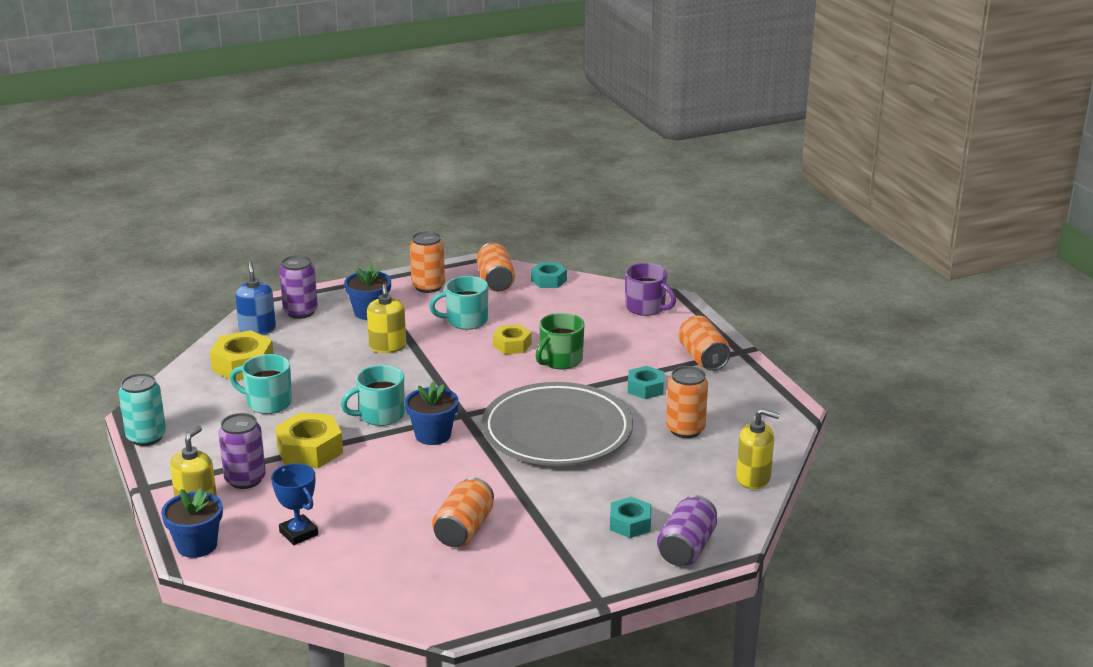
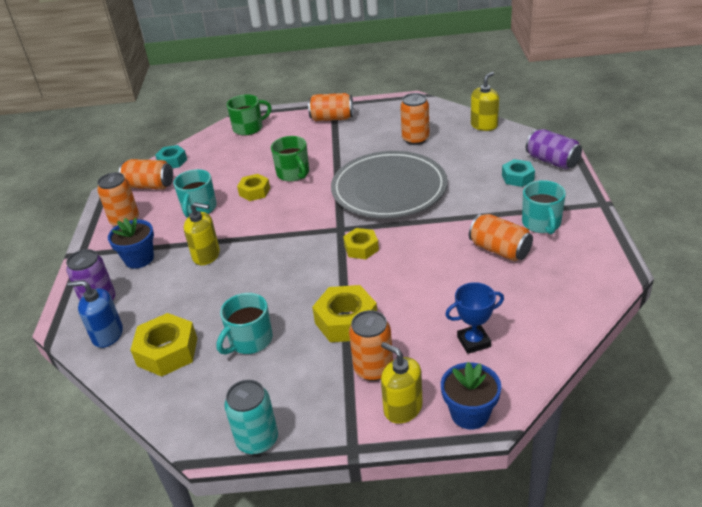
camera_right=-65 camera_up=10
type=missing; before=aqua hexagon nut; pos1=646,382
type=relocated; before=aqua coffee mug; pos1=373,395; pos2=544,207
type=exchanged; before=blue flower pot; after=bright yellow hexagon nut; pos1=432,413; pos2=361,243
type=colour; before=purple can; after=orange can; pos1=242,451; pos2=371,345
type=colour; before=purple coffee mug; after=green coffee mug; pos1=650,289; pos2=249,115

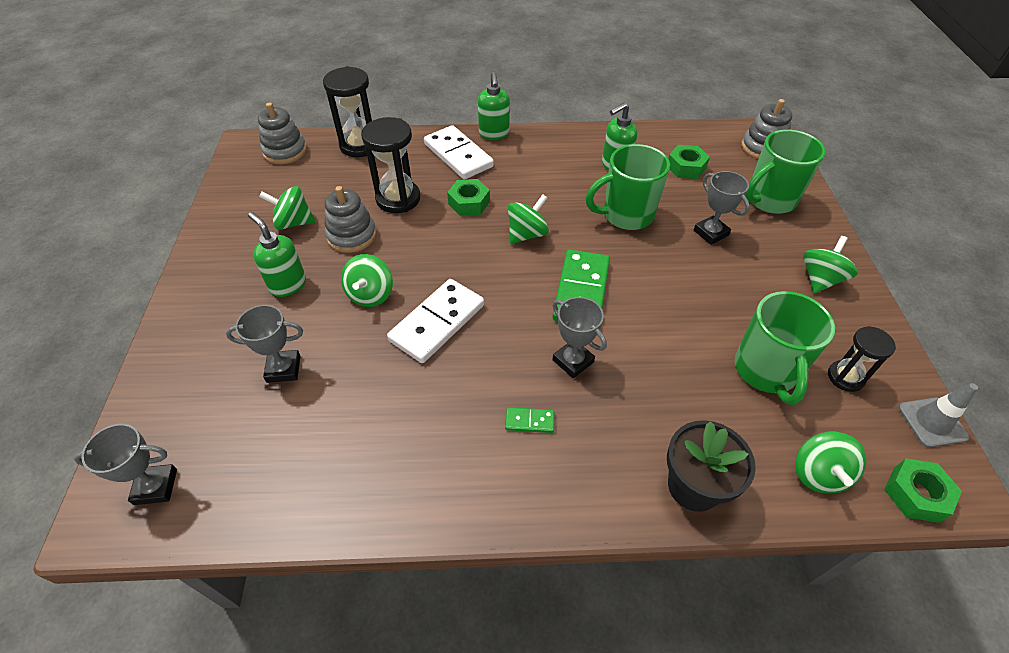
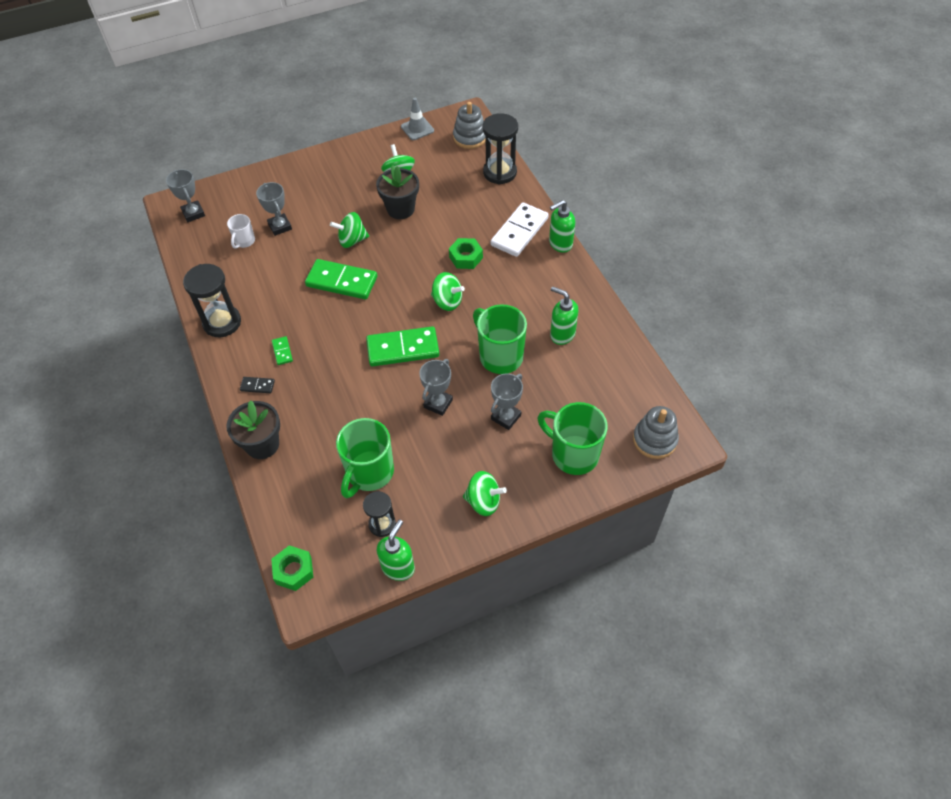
camera_right=70 camera_up=5
type=missing; before=green hexagon nut; pos1=689,162
type=missing; before=green toy top; pos1=830,463
type=appeared; after=snow-white coffee mug; pos2=241,231
type=appeared; after=ebony domino tile; pos2=257,385
type=relocated; before=green soap pump; pos1=277,254; pos2=396,550
type=relocated; before=ebony sandglass; pos1=390,165; pos2=212,300
type=relocated; before=gray prize cup; pos1=579,337; pos2=436,387
type=relocated; before=gray traffic cone; pos1=938,415; pos2=417,119
type=exchanged; before=gray stacking toy; after=ebony flower pot; pos1=350,219; pos2=397,192
type=colour; before=snow-white domino tile; after=green domino tile; pos1=435,321; pos2=341,279
type=spun; before=green coffee mug; pos1=785,348; pos2=365,458; turn=-45

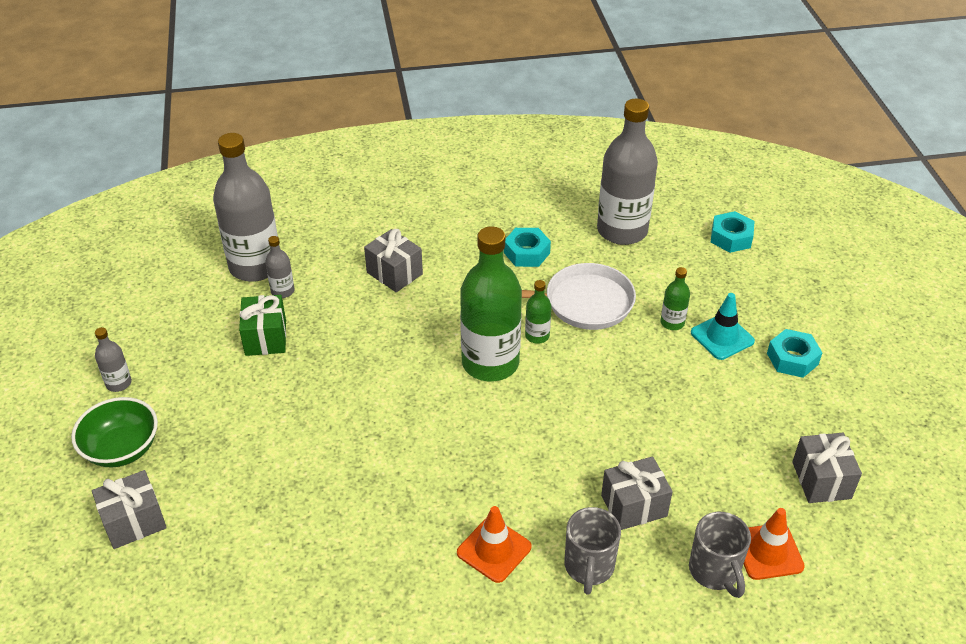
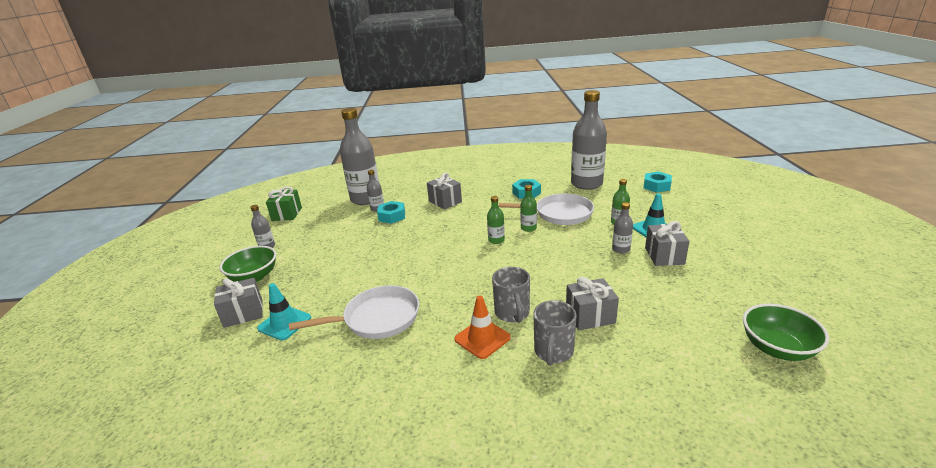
camera_right=10 camera_up=-15
type=missing; before=orange traffic cone; pos1=774,544
type=appeared; after=aqua traffic cone; pos2=284,312
type=appeared; after=snow-white skillet; pos2=354,312
type=appeared; after=gray flask; pos2=622,228
type=appeared; after=green deep dish; pos2=786,332
type=relocated; before=green present; pos1=262,325; pos2=284,204
type=relocated; before=gray coffee mug; pos1=720,555; pos2=511,295
type=relocated; before=aqua hexagon nut; pos1=795,353; pos2=391,212
type=relocated; before=gray present; pos1=827,468; pos2=667,243
type=size; before=green flask; pos1=491,303; pos2=496,220; scale=0.44

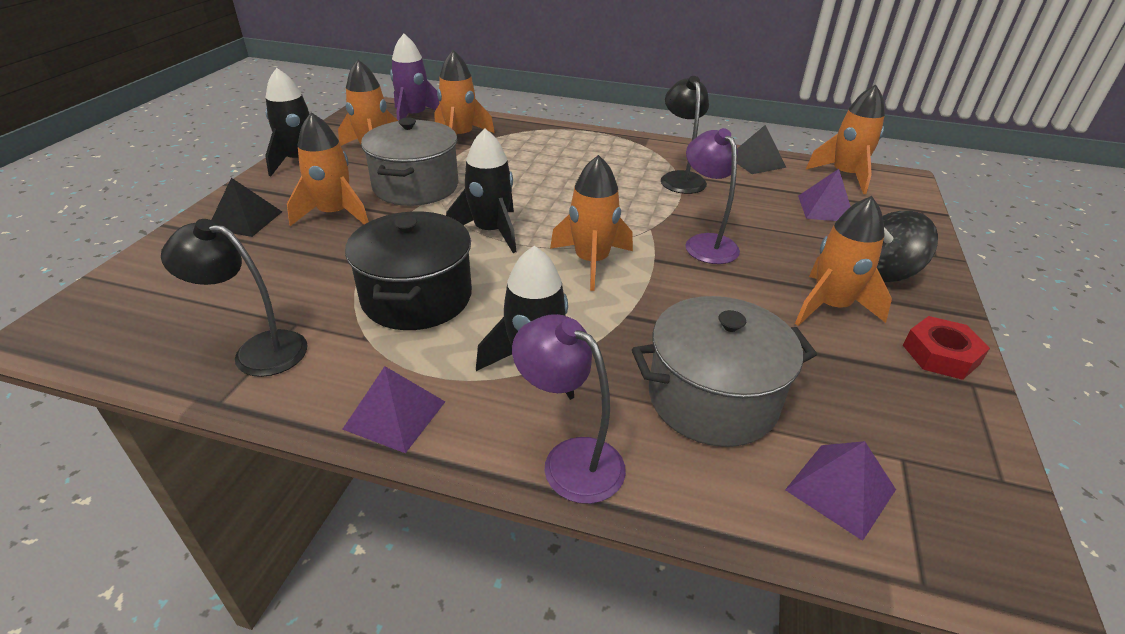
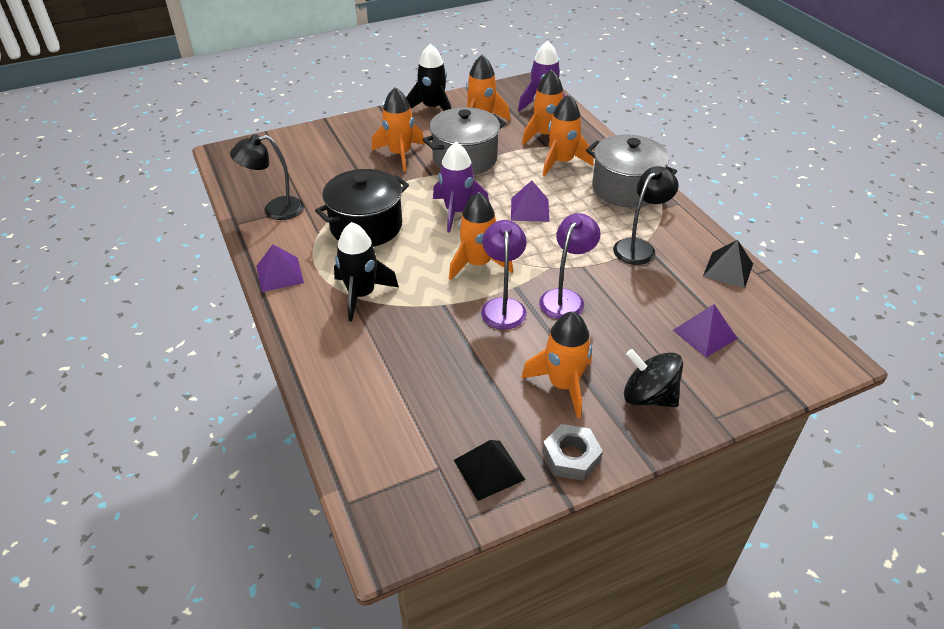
camera_right=50 camera_up=5
type=relocated; before=ebony pyramid; pos1=247,207; pos2=489,470
type=relocated; before=purple reading lamp; pos1=569,409; pos2=504,274
type=relocated; before=gray stockpot; pos1=724,371; pos2=631,171
type=relocated; before=purple pyramid; pos1=840,491; pos2=530,201
type=relocated; before=orange spaceship; pos1=845,139; pos2=568,135
type=colour; before=ebony spaceship; after=purple spaceship; pos1=481,191; pos2=461,187
type=colour; before=scarlet hexagon nut; after=gray hexagon nut; pos1=946,348; pos2=572,452
type=spun; before=ebony reading lamp; pos1=234,298; pos2=267,177; turn=-75

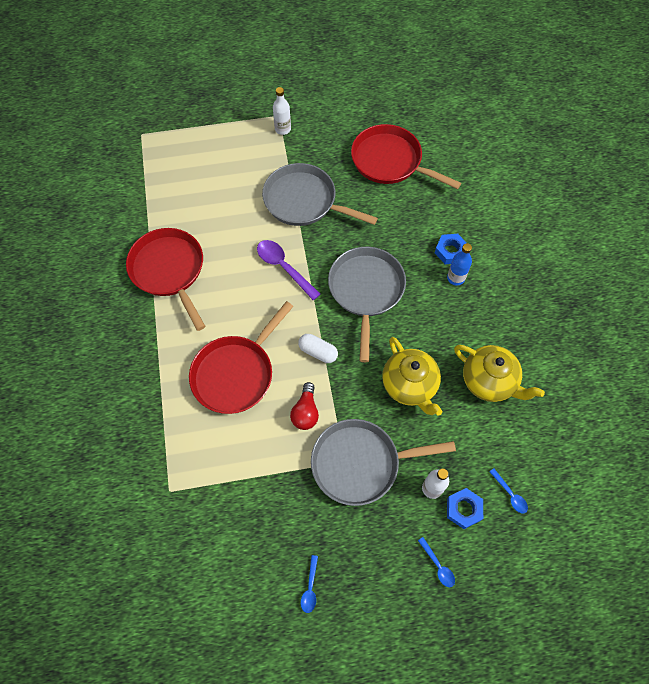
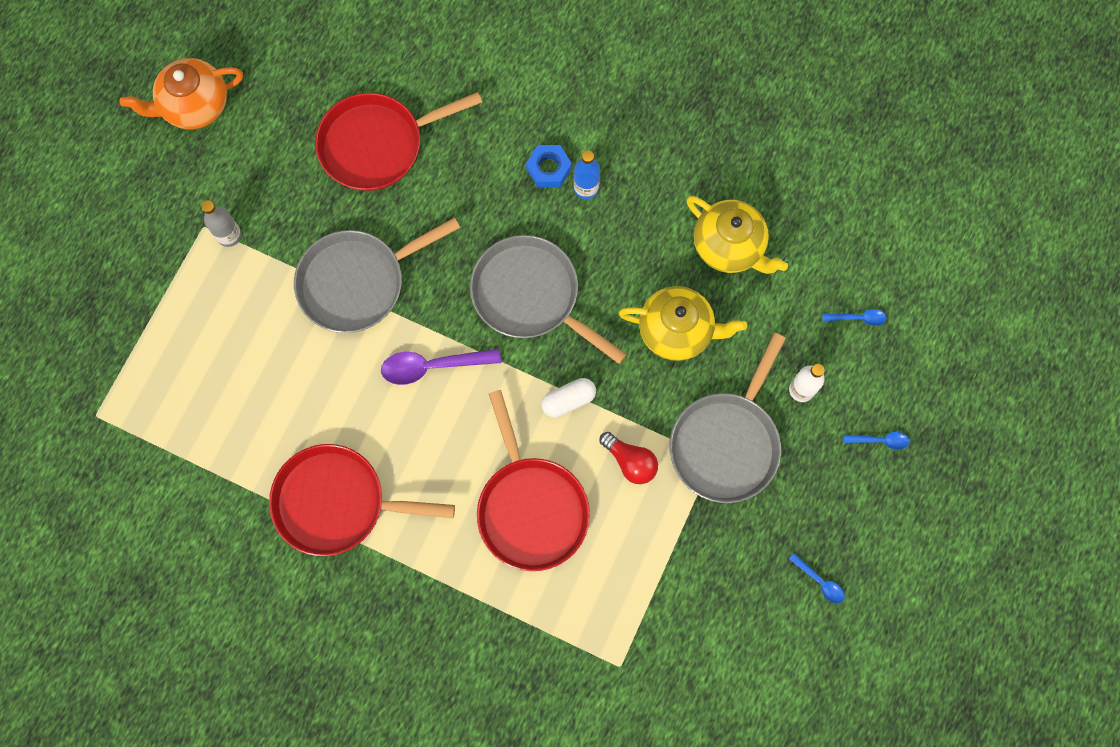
camera_right=-55 camera_up=10
type=missing; before=blue hexagon nut; pos1=465,508
type=appeared; after=orange tea pot; pos2=181,93
type=colour; before=snow-white flask; after=gray flask; pos1=282,111; pos2=221,223
type=spun; before=bright yellow tea pot; pos1=499,373; pos2=737,235; turn=60

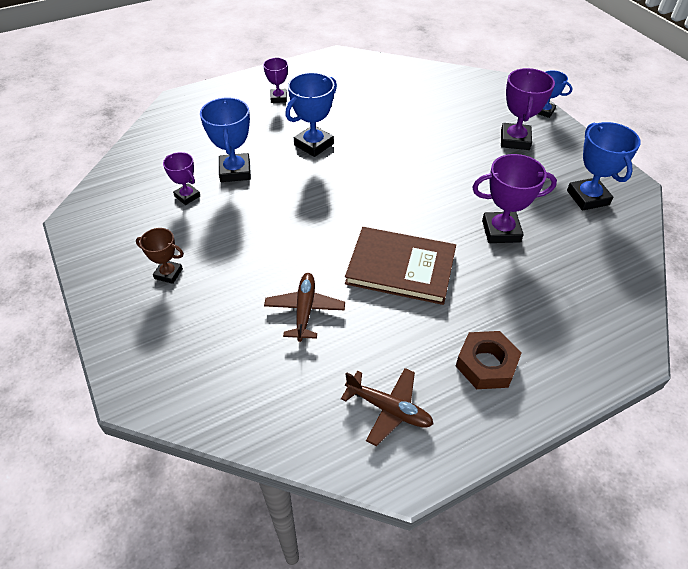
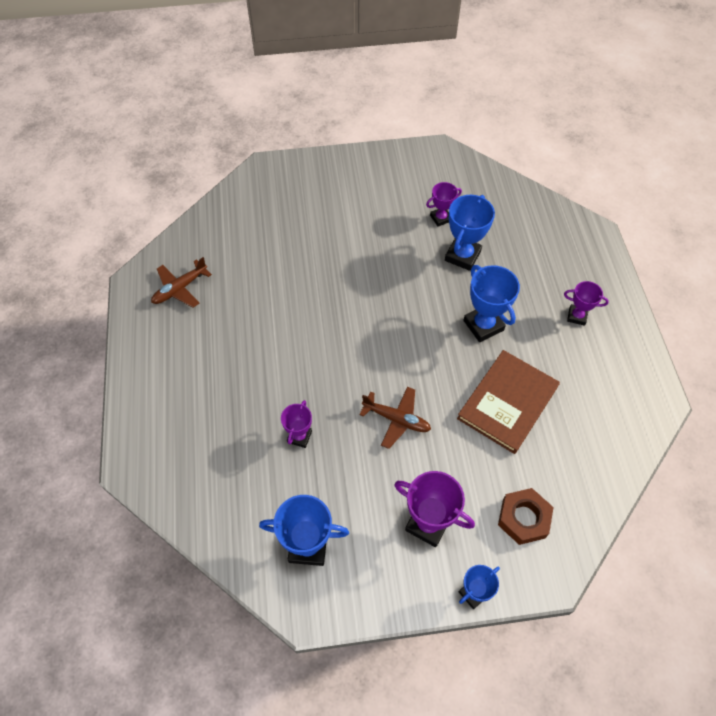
camera_right=110 camera_up=10
type=missing; before=brown prize cup; pos1=160,256
type=relocated; before=brown plane; pos1=304,307; pos2=395,418
type=relocated; before=brown book; pos1=400,266; pos2=508,402
type=relocated; before=brown hexagon nut; pos1=488,360; pos2=526,516
type=spun; before=blue prize cup; pos1=225,140; pos2=470,233; turn=-75
type=size; before=purple prize cup; pos1=514,198; pos2=296,424; scale=0.6

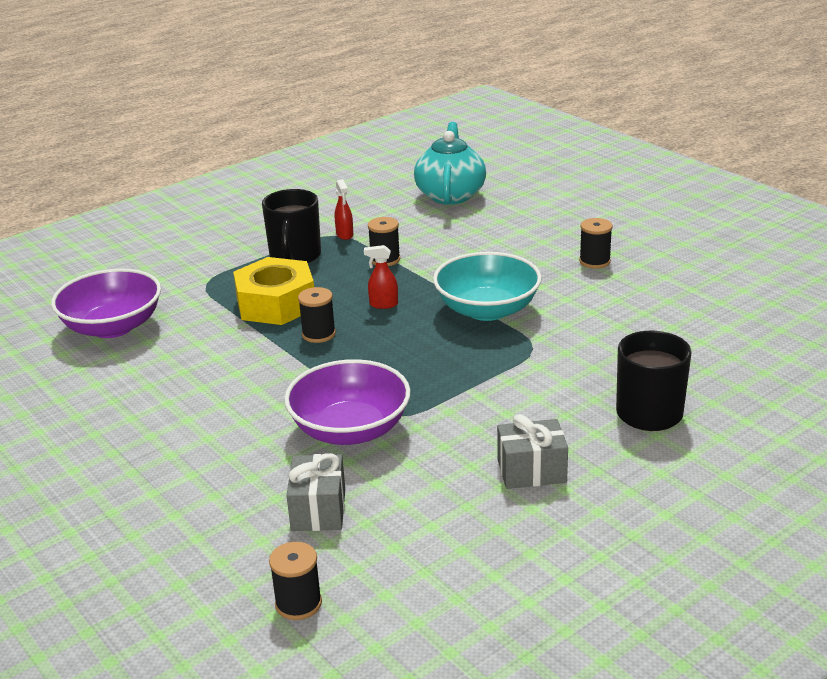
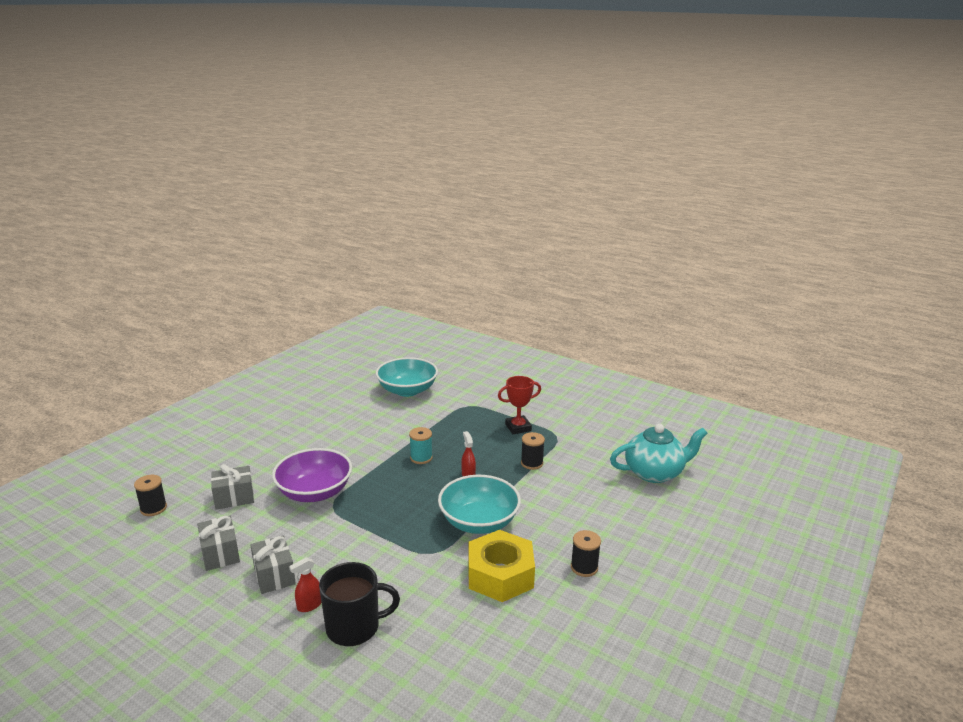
camera_right=70 camera_up=-5
type=appeared; after=gray present; pos2=218,543
type=relocated; before=bright yellow hexagon nut; pos1=273,291; pos2=501,566
type=relocated; before=scarlet spray bottle; pos1=344,209; pos2=305,584
type=exchanged; before=ebony coffee mug; after=scarlet prize cup; pos1=291,226; pos2=519,405
type=colour; before=purple deep dish; after=aqua deep dish; pos1=106,303; pos2=407,377
type=colour; before=ebony spool; after=aqua spool; pos1=317,315; pos2=421,445

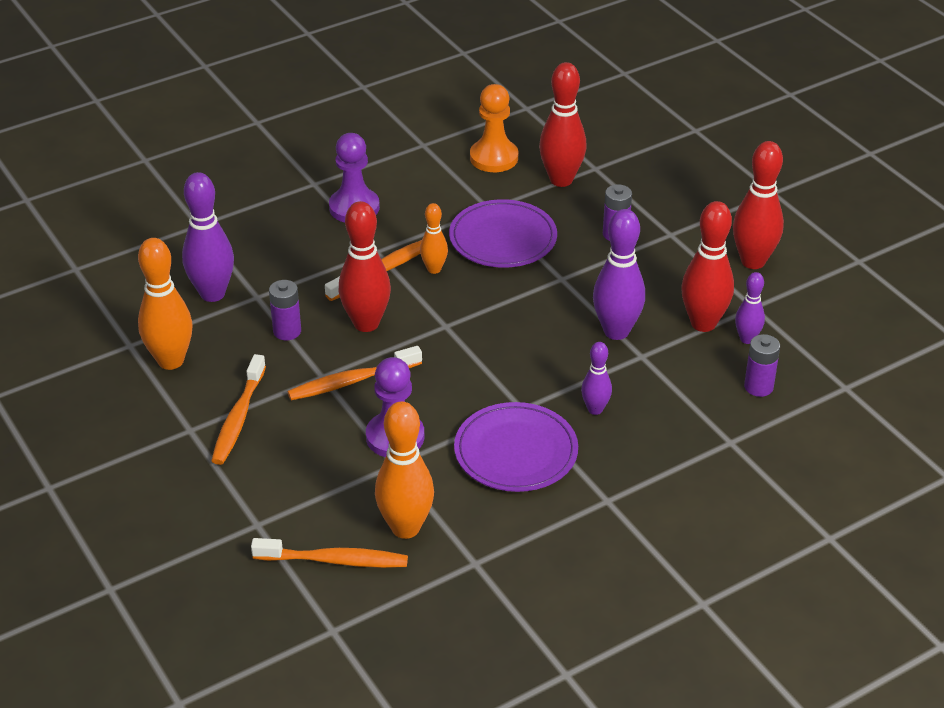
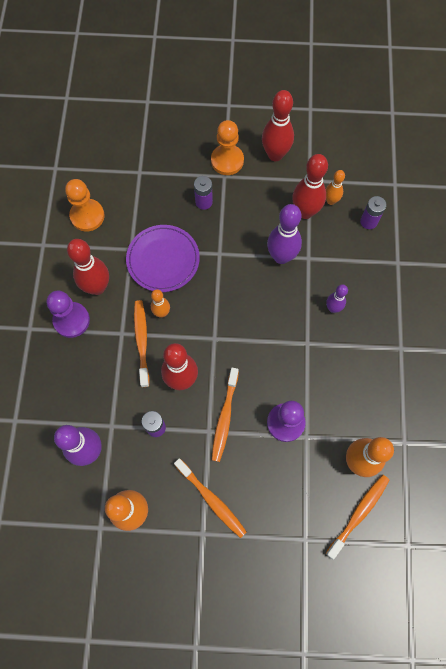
camera_right=-55 camera_up=30
type=missing; before=purple dinner plate; pos1=516,447
type=appeared; after=orange game pawn; pos2=227,147
type=relocated; before=scarlet bowling pin; pos1=563,124; pos2=88,267
type=colour; before=purple bowling pin; after=orange bowling pin; pos1=750,308; pos2=335,187

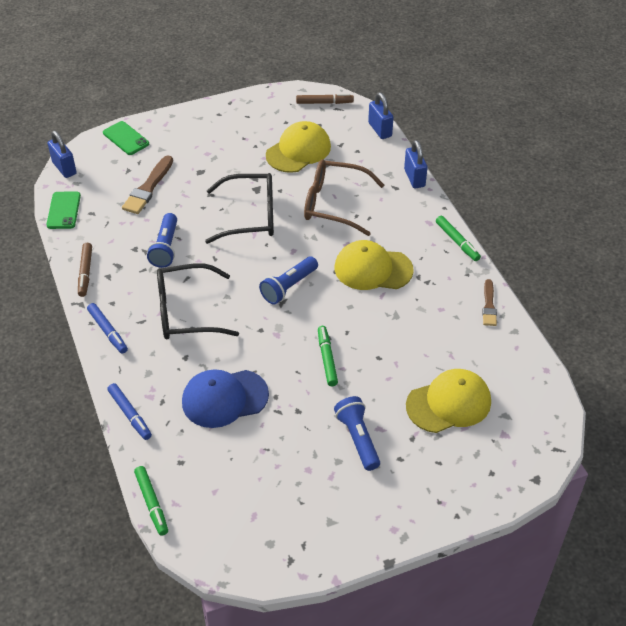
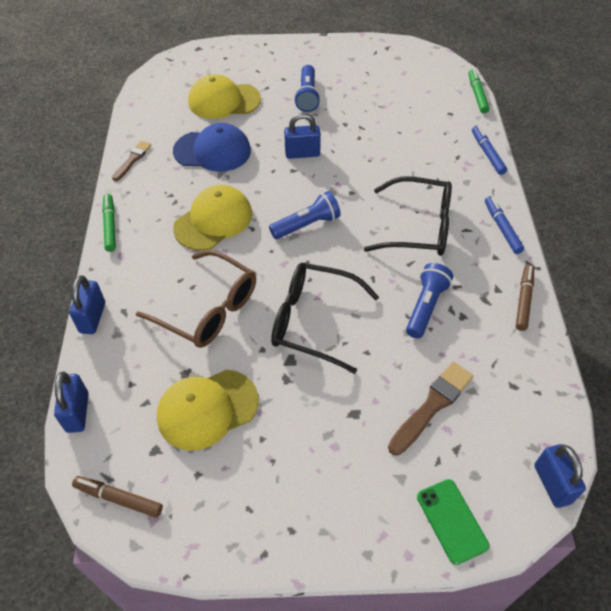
camera_right=-160 camera_up=5
type=missing; before=green smartphone; pos1=63,210
type=relocated; before=blue peaked cap; pos1=225,398; pos2=212,147
type=exchanged; before=green felt pen; after=blue padlock; pos1=328,356; pos2=302,136
type=spun; before=bright yellow peaked cap; pos1=374,265; pos2=212,218; turn=-75

